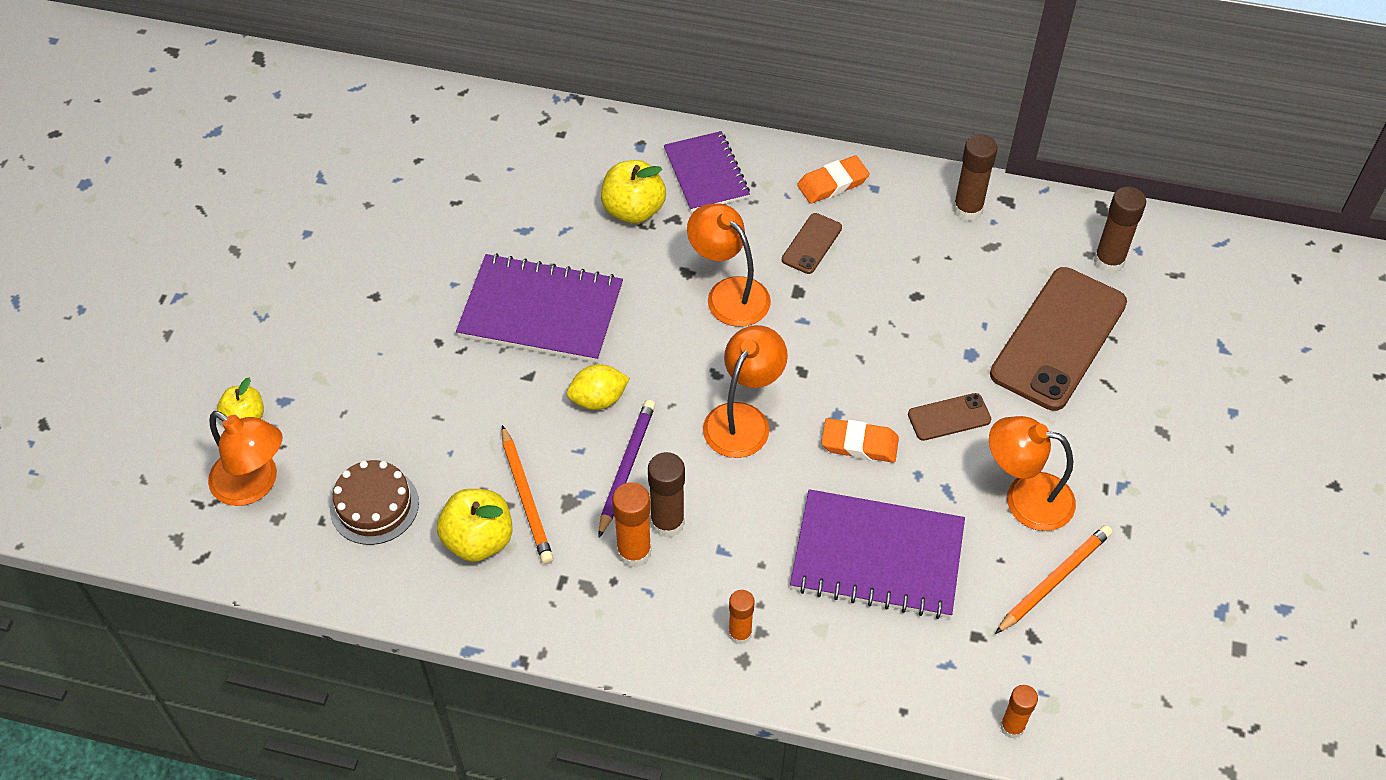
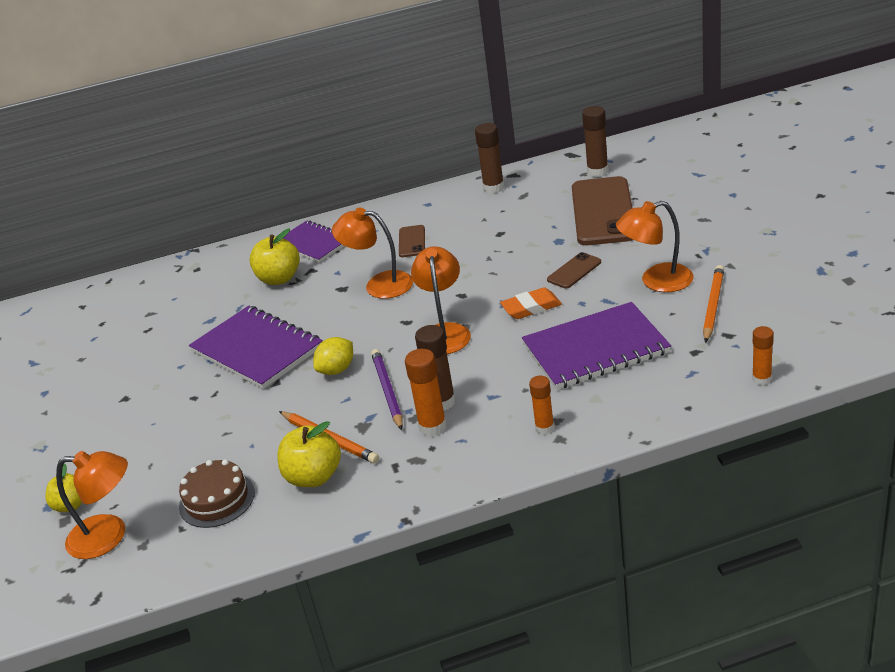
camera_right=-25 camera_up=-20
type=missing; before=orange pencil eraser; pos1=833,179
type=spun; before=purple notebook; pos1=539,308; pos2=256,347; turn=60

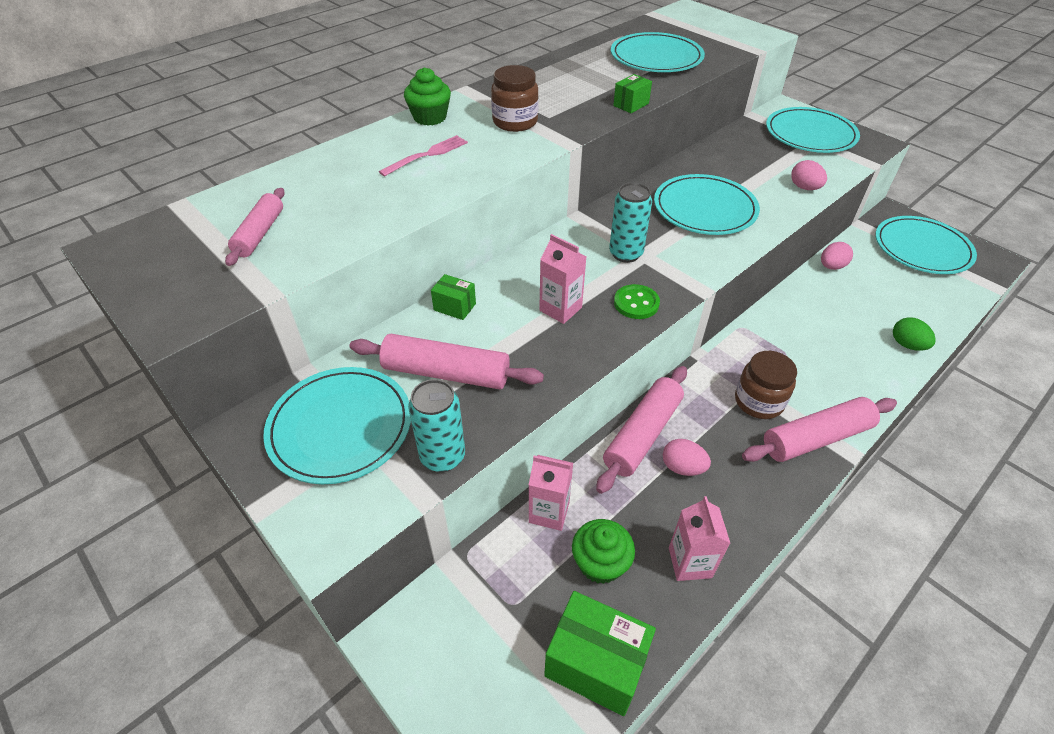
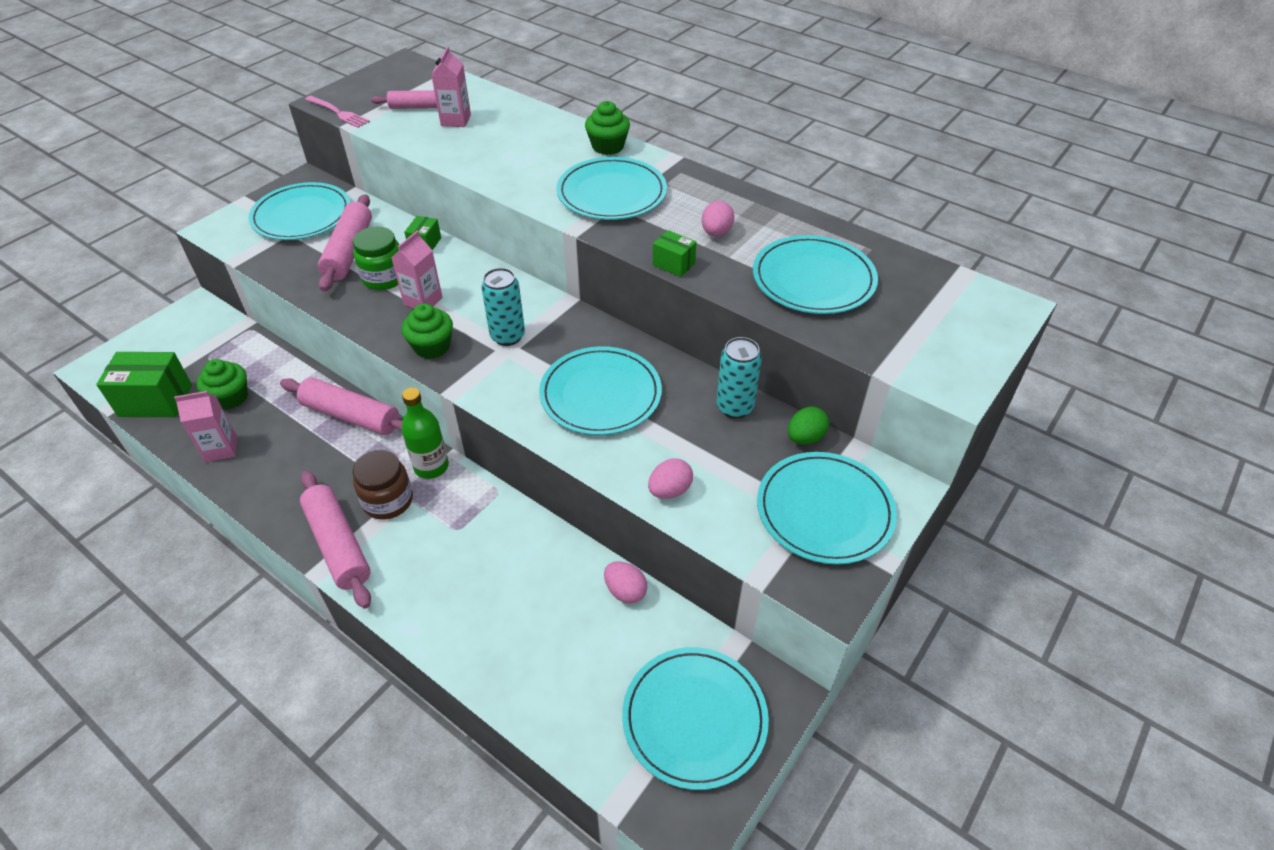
camera_right=80 camera_up=0
type=appeared; after=green jar; pos2=376,258
type=appeared; after=green flask; pos2=425,433
type=relocated; before=rosy dinner fork; pos1=423,156; pos2=337,112
type=relocated; before=aqua can; pos1=436,425; pos2=739,378
type=relocated; before=rosy milk carton; pos1=551,493; pos2=451,87
type=relocated; before=rosy toy egg; pos1=687,457; pos2=718,219
type=relocated; before=green toy egg; pos1=914,334; pos2=808,425
type=exchanged; before=brown jar; after=aqua dinner plate; pos1=515,98; pos2=611,188
type=exchanged; before=green button; after=green muffin; pos1=637,301; pos2=427,331
type=spun; before=green parcel; pos1=600,653; pos2=144,384; turn=75

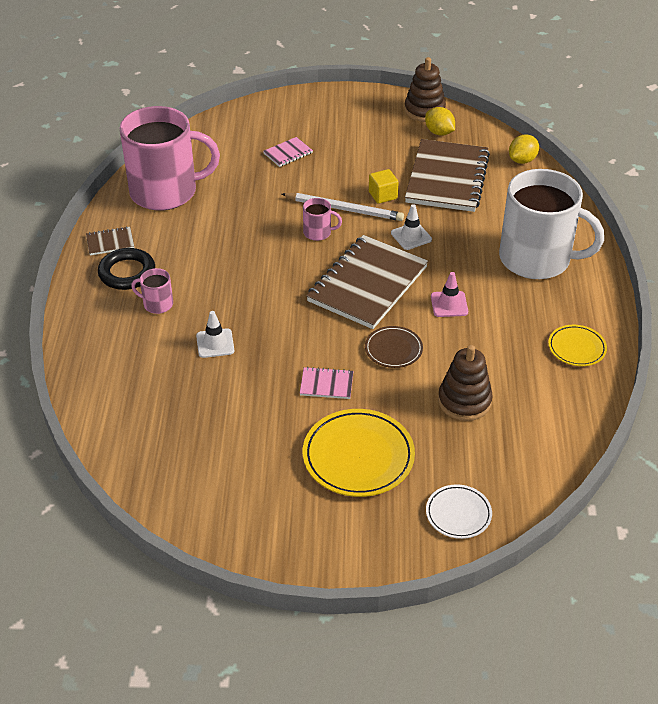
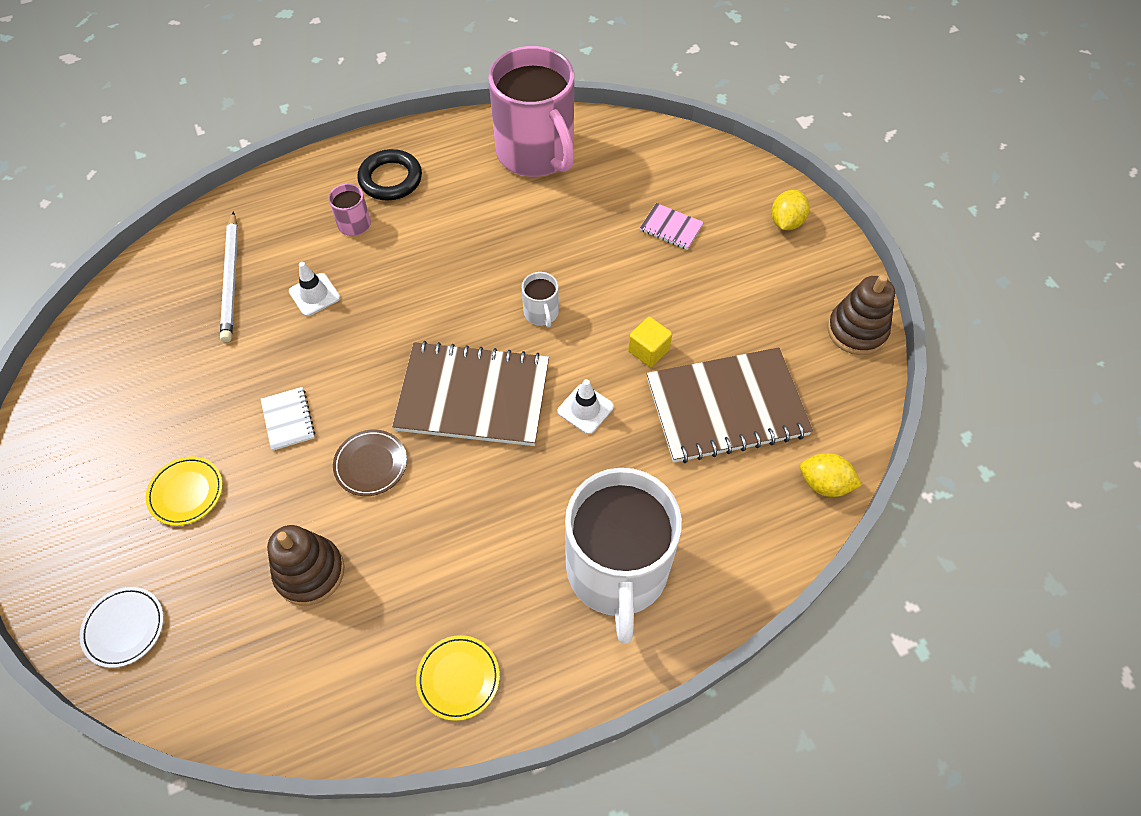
camera_right=65 camera_up=15
type=missing; before=brown notebook; pos1=110,240
type=missing; before=rosy traffic cone; pos1=449,294
type=relocated; before=snow-white pencil; pos1=343,207; pos2=229,276
type=relocated; before=bright yellow citrus fruit; pos1=440,121; pos2=790,210
type=colour; before=rosy notebook; after=snow-white notebook; pos1=326,383; pos2=288,419
type=colour; before=rosy coffee mug; after=snow-white coffee mug; pos1=322,219; pos2=540,299
type=size; before=bright yellow dinner plate; pos1=359,453; pos2=184,491; scale=0.56

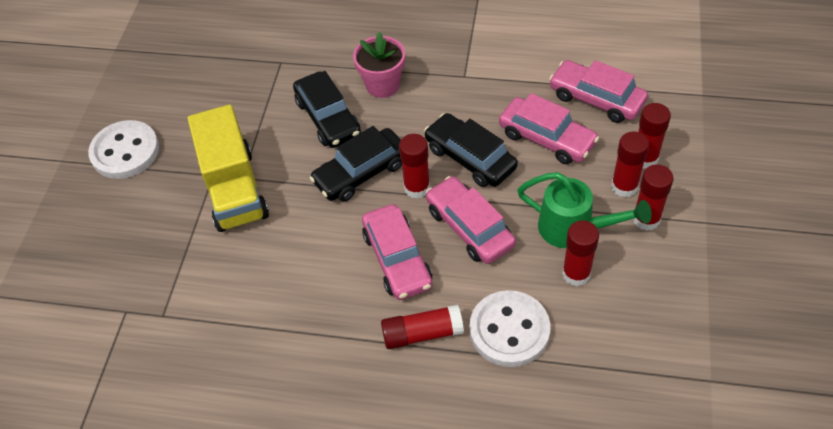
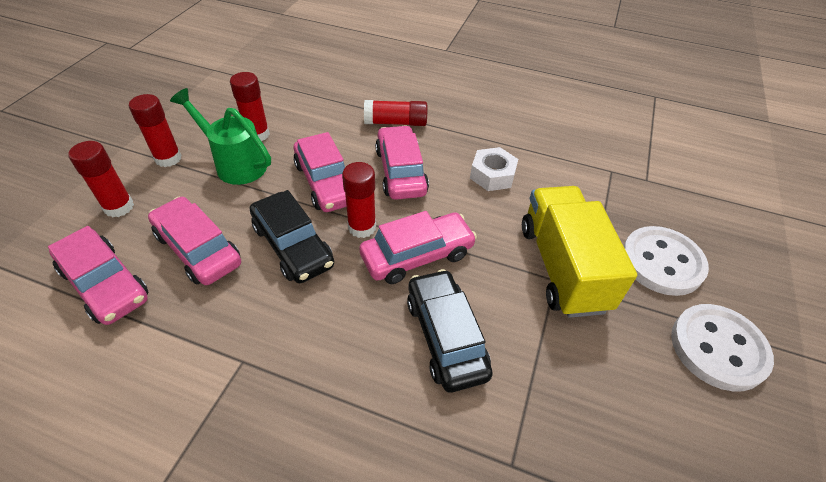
camera_right=-175 camera_up=-5
type=missing; before=rosy flower pot; pos1=379,65
type=missing; before=scarlet glue stick; pos1=630,164
type=appeared; after=snow-white hexagon nut; pos2=494,169
type=relocated; before=snow-white button; pos1=510,328; pos2=666,261
type=colour; before=ebony car; after=rosy car; pos1=356,164; pos2=418,247

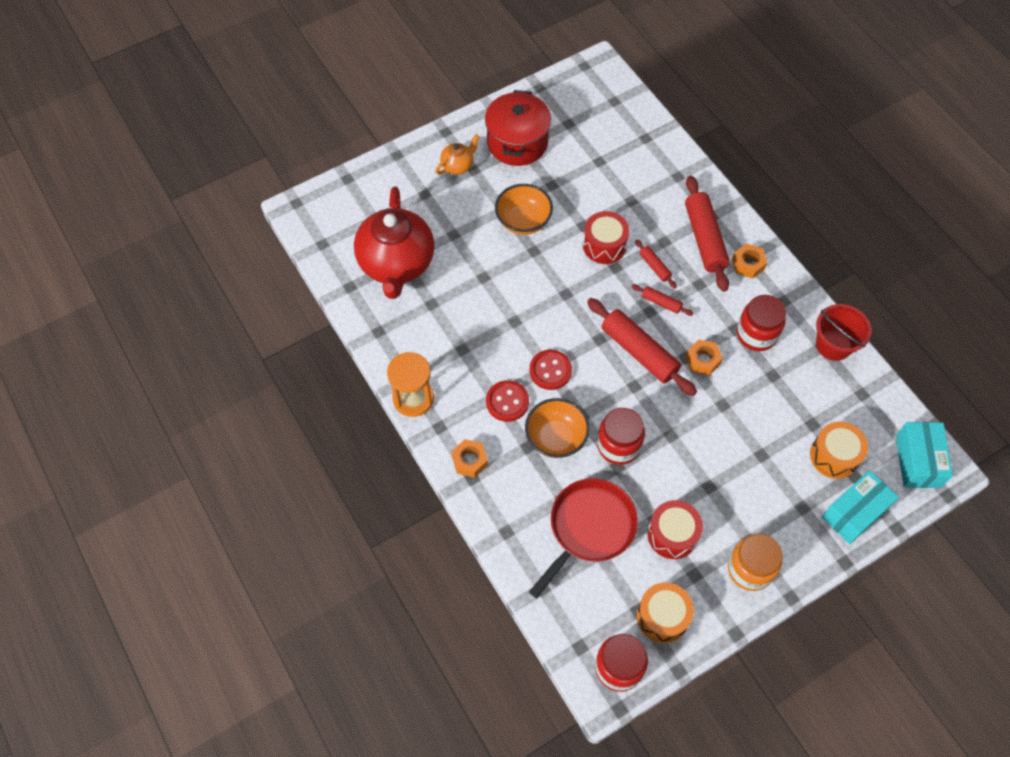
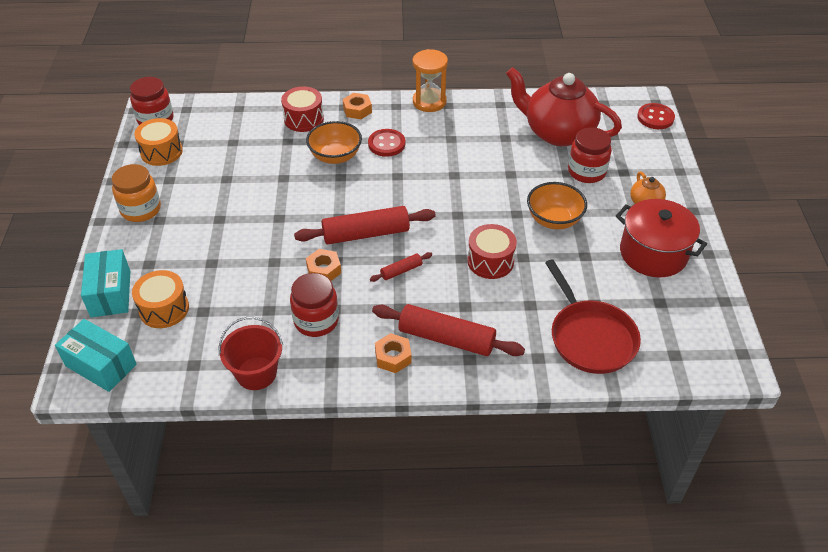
camera_right=120 camera_up=-15
type=missing; before=scarlet dough roller; pos1=656,264
type=relocated; before=scarlet button; pos1=550,370; pos2=656,116
type=relocated; before=scarlet skillet; pos1=583,538; pos2=593,316
type=relocated; before=scarlet jar; pos1=621,436; pos2=590,155
type=relocated; before=scarlet drum; pos1=675,529; pos2=302,109

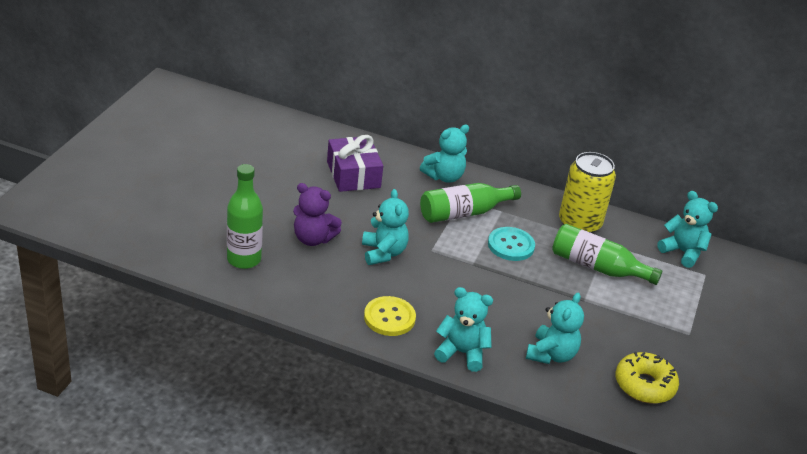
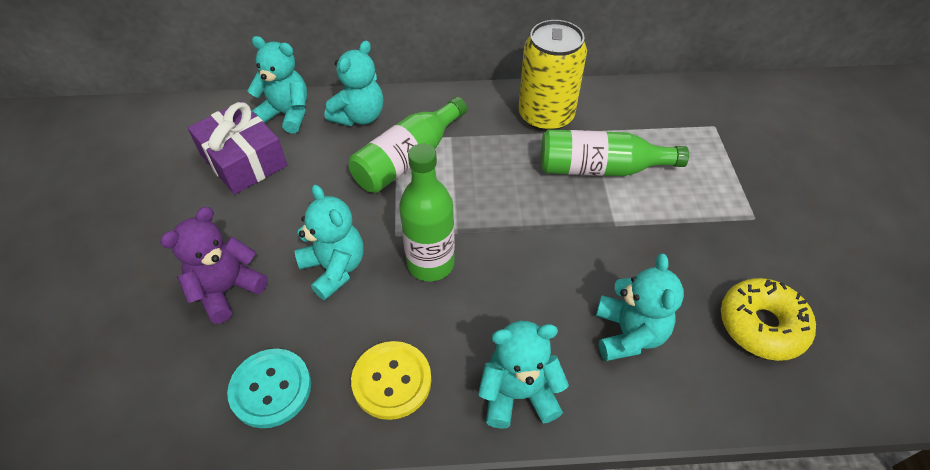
camera_right=-20 camera_up=15
type=relocated; before=green flask; pos1=245,216; pos2=427,212
type=relocated; before=aqua button; pos1=511,244; pos2=269,388
type=relocated; before=aqua teddy; pos1=687,229; pos2=277,84
type=spun; before=purple teddy; pos1=317,214; pos2=214,265; turn=135

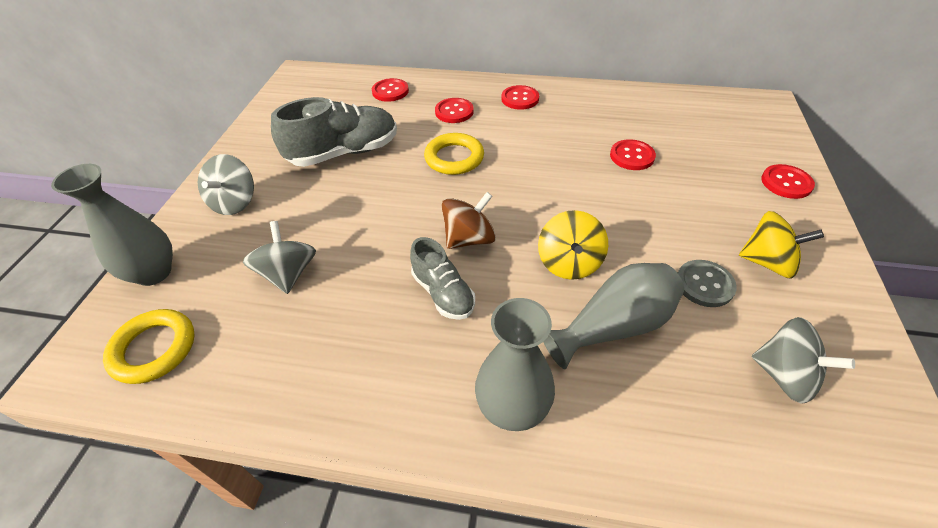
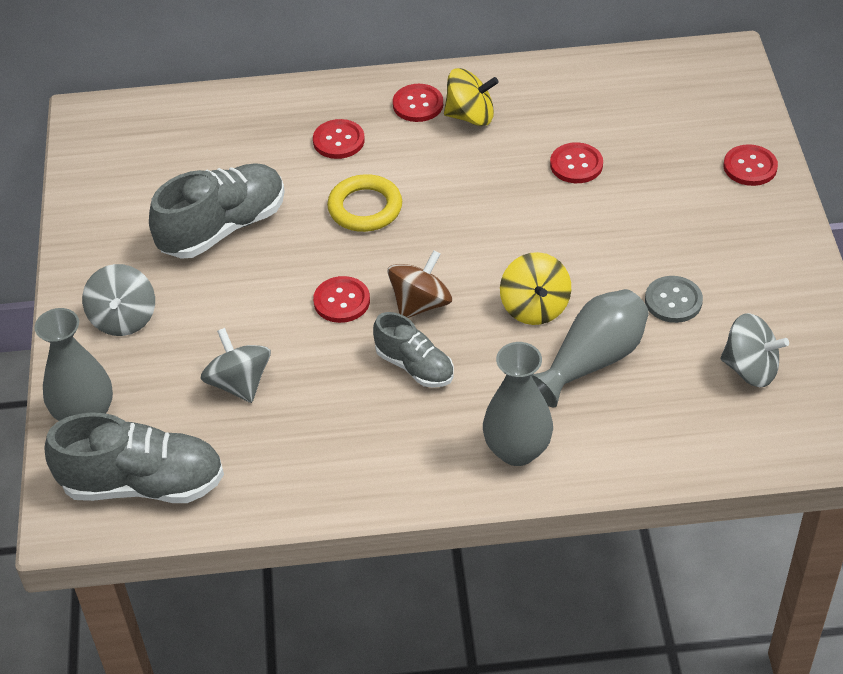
camera_right=-15 camera_up=0
type=relocated; before=scarlet button; pos1=390,90; pos2=341,299
type=relocated; before=bright yellow toy top; pos1=781,245; pos2=471,97
type=exchanged; before=bright yellow ring; after=gray sneaker; pos1=149,346; pos2=134,457

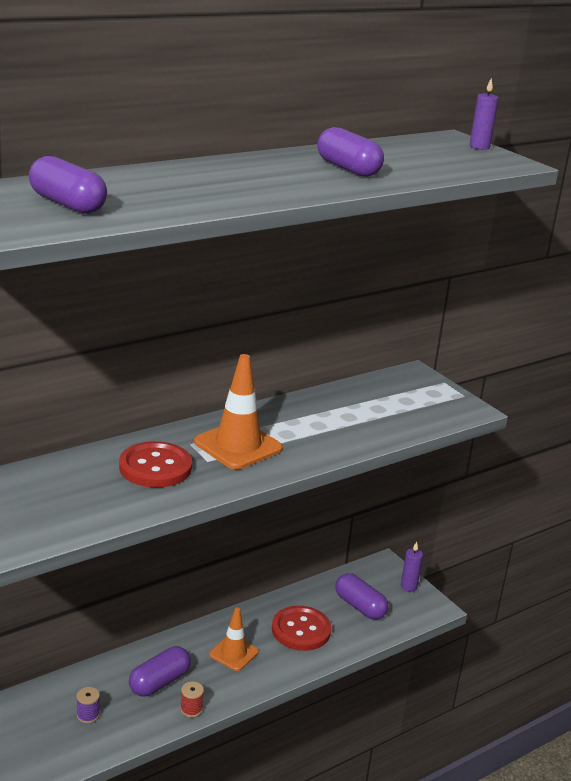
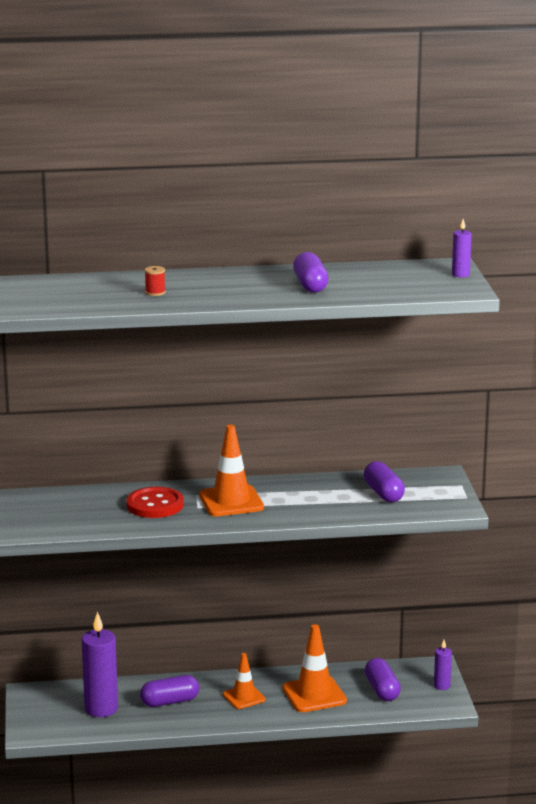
camera_right=30 camera_up=-5
type=relocated; before=purple pill; pos1=68,185; pos2=384,481
type=relocated; before=scarlet spool; pos1=192,699; pos2=155,281
type=exchanged; before=purple spool; after=purple wax candle; pos1=88,705; pos2=100,664
type=exchanged; before=scarlet button; after=orange traffic cone; pos1=301,628; pos2=314,668

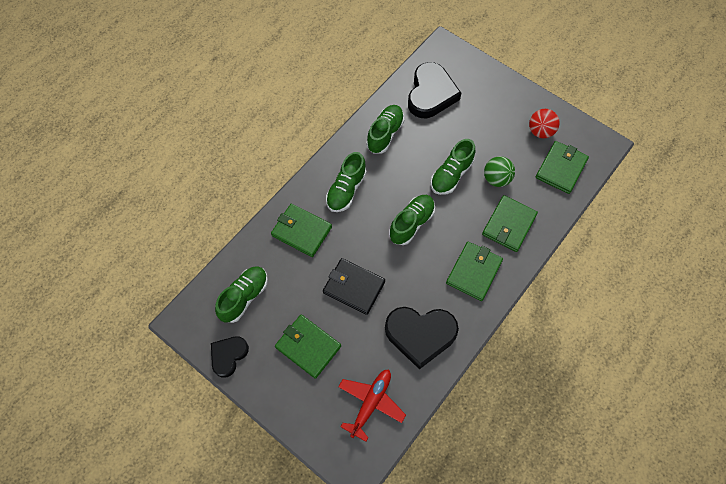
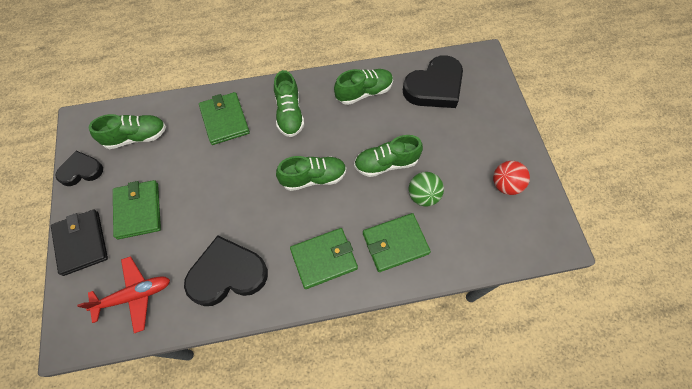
camera_right=40 camera_up=0
type=missing; before=green billfold; pos1=562,167
type=relocated; before=ebony billfold; pos1=354,286; pos2=79,243
type=spun; before=green sneaker; pos1=346,182; pos2=289,103; turn=-75
type=spun; before=ebony love heart; pos1=422,338; pos2=226,270; turn=120

